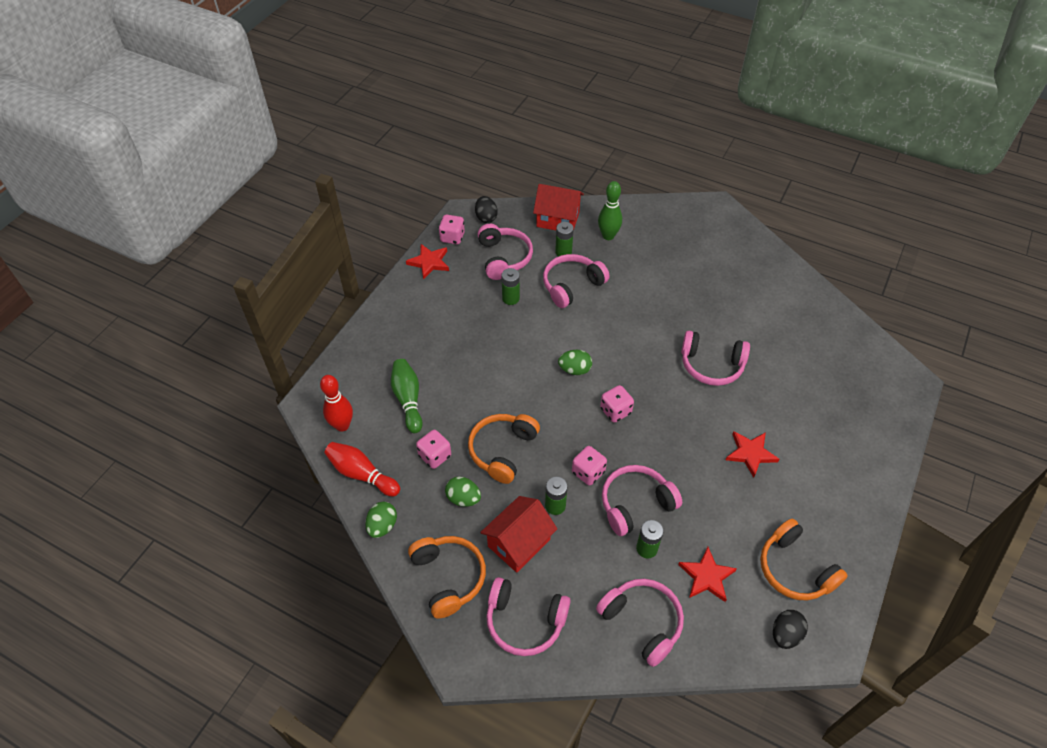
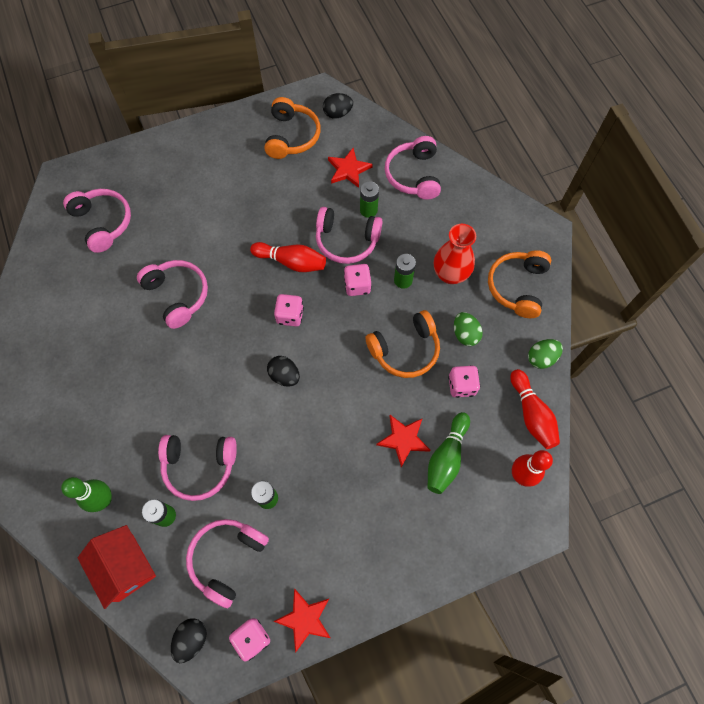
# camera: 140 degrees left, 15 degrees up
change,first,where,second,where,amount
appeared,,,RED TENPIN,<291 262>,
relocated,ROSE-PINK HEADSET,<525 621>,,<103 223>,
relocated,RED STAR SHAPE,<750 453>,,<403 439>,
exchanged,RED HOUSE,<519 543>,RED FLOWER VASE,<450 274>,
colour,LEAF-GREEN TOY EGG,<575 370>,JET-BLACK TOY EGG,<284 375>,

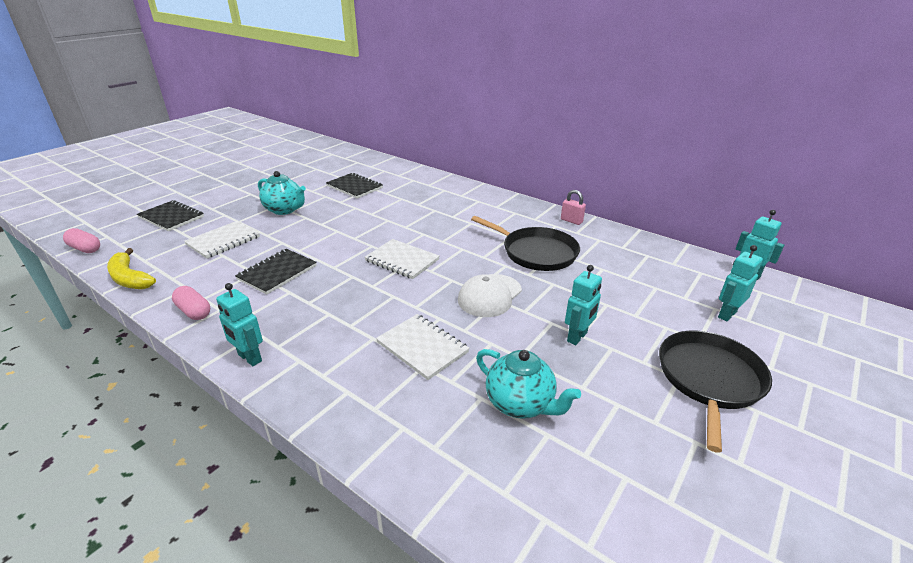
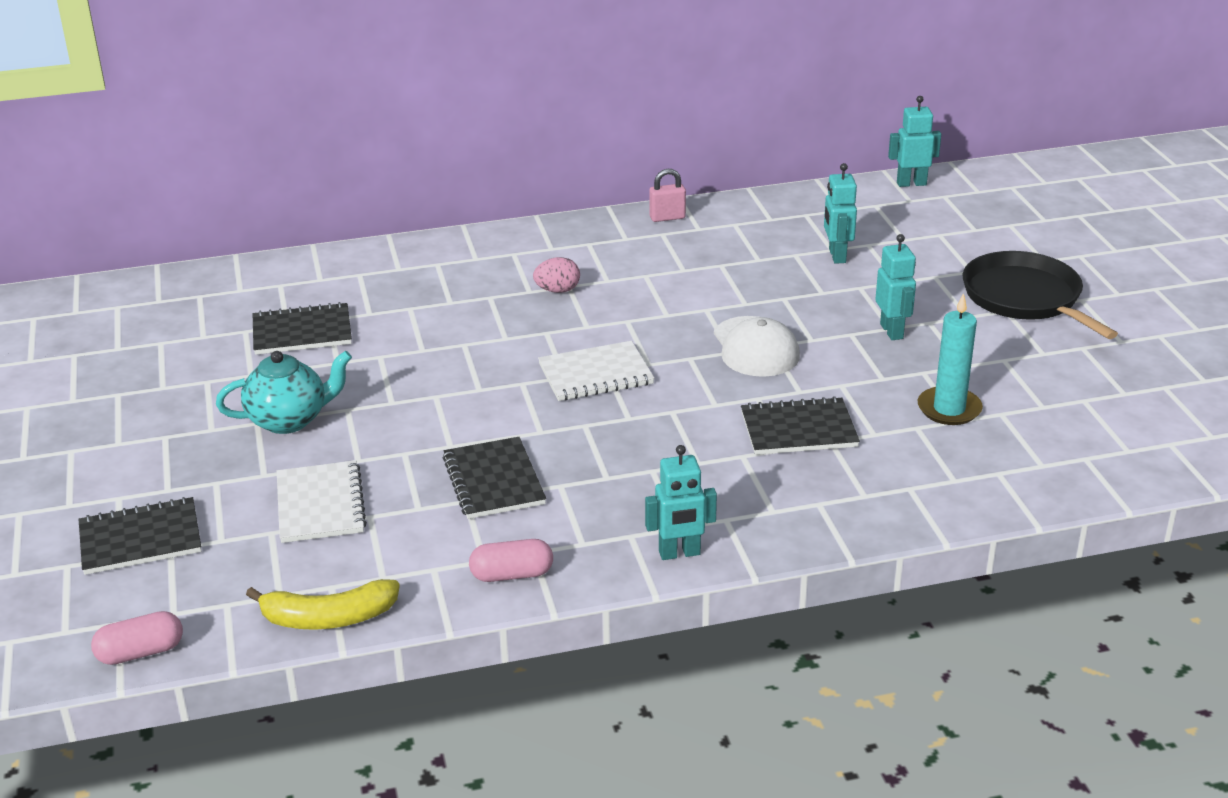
# camera: 50 degrees left, 0 degrees up
change,first,where,second,where,amount
missing,JET-BLACK SKILLET,<536 252>,,,
appeared,,,ROSE-PINK TOY EGG,<557 290>,
relocated,TURQUOISE ROBOT,<726 314>,,<836 256>,
exchanged,TURQUOISE CHINA TEAPOT,<520 404>,TURQUOISE CANDLE,<949 409>,
colour,SNOW-WHITE NOTEPAD,<422 347>,JET-BLACK NOTEPAD,<798 429>,

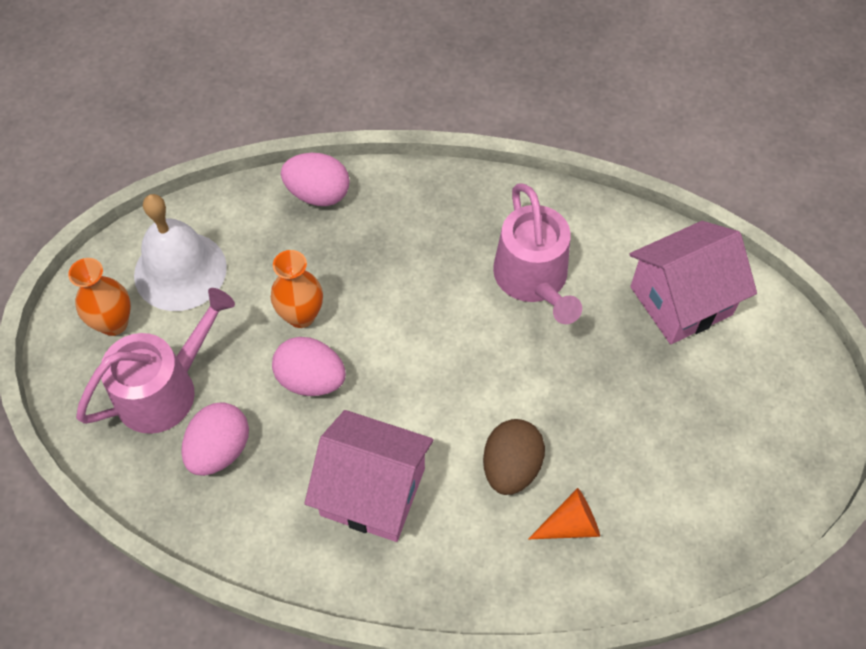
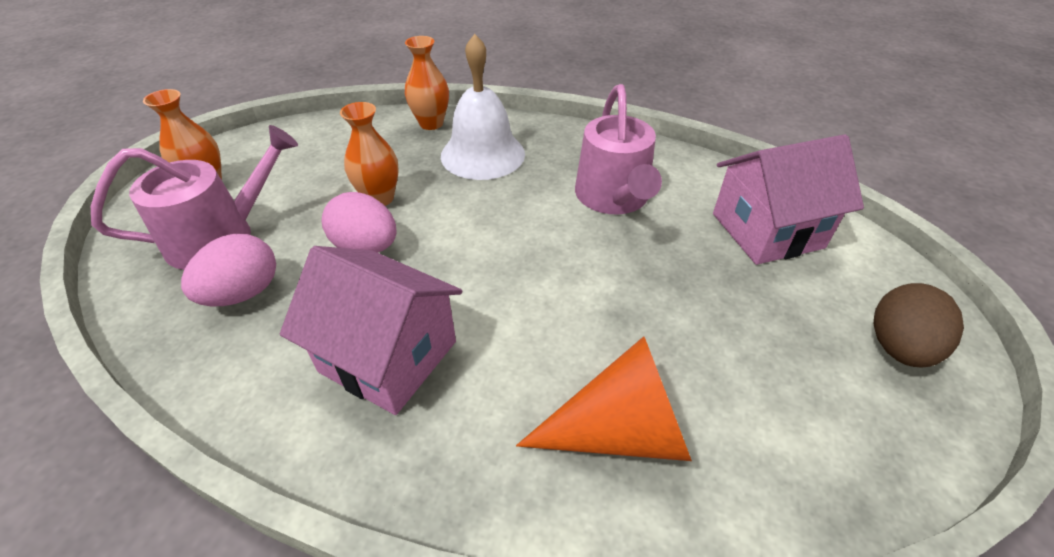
# camera: 10 degrees right, 15 degrees down
change,first,where,second,where,amount
relocated,SNOW-WHITE BELL,<180 271>,,<483 154>,
relocated,BROWN TOY EGG,<511 467>,,<898 347>,
exchanged,ROSE-PINK TOY EGG,<318 194>,ORANGE FLOWER VASE,<431 123>,
size,ORANGE CONE SHAPE,<570 524>,,<621 430>,x1.77

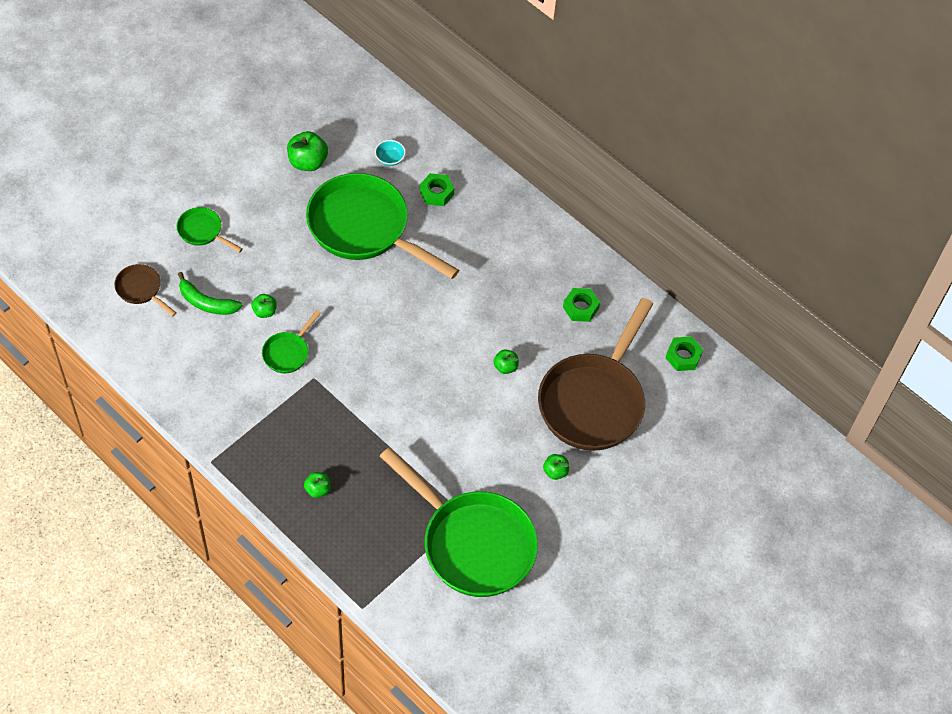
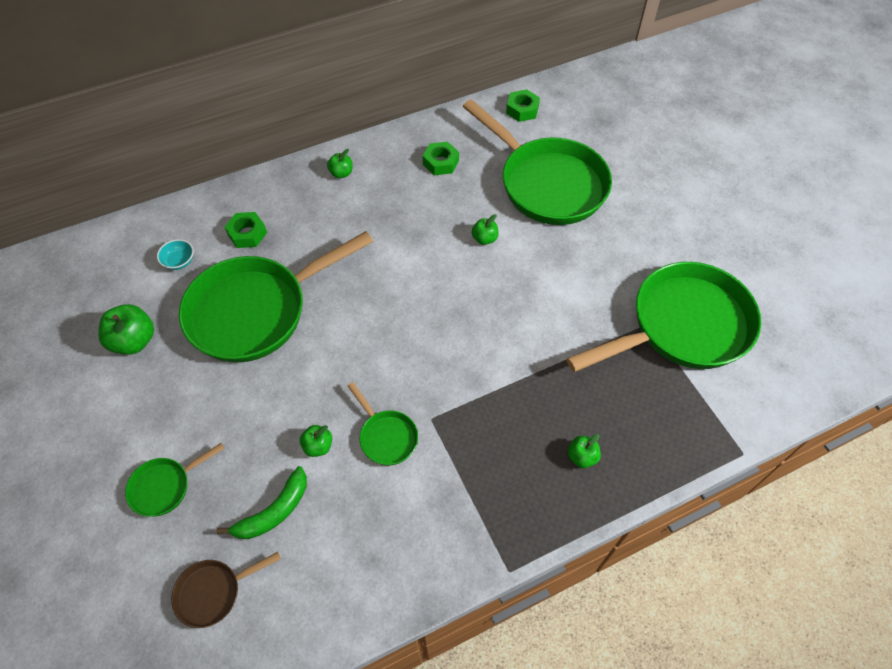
# camera: 65 degrees left, 0 degrees up
change,first,where,second,where,amount
relocated,LEAF-GREEN TOY APPLE,<555 472>,,<341 173>,
colour,BROWN SKILLET,<594 401>,LEAF-GREEN SKILLET,<547 183>,

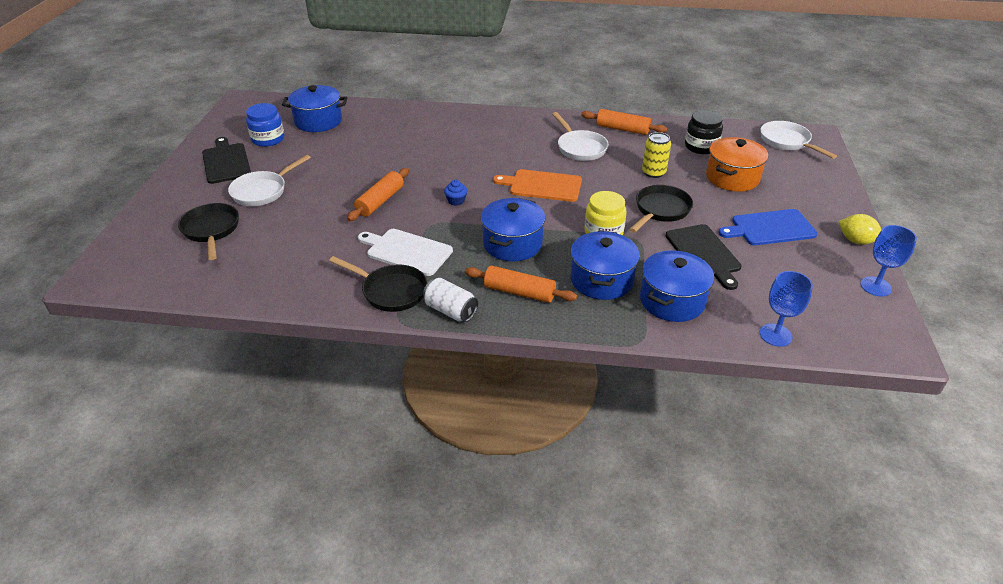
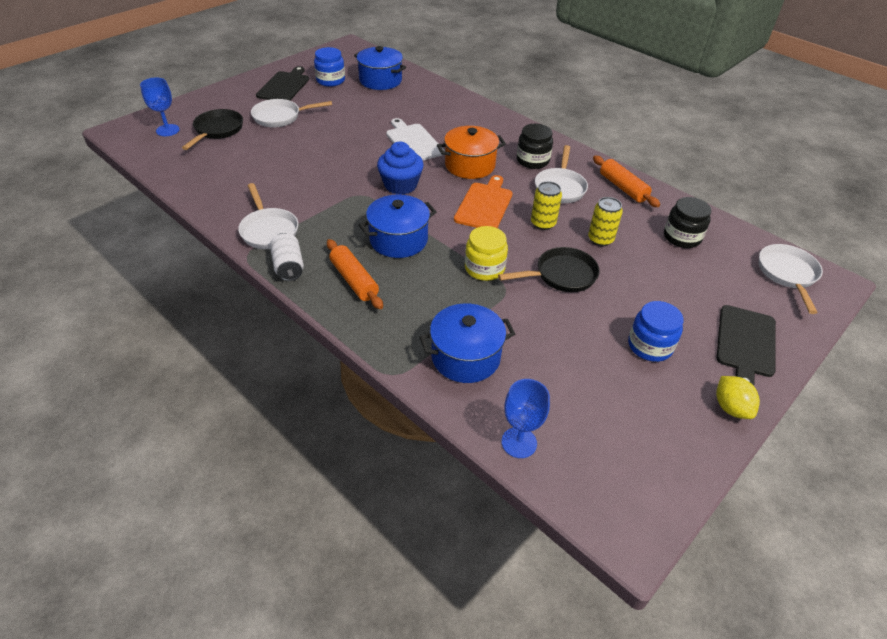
# camera: 35 degrees right, 5 degrees up
change,first,where,second,where,amount
missing,ORANGE DOUGH ROLLER,<380 201>,,,
missing,BLUE STOCKPOT,<601 280>,,,
appeared,,,JET-BLACK JAR,<532 160>,
appeared,,,GOLDEN CAN,<543 223>,
relocated,SNOW-WHITE BREAD BOARD,<406 251>,,<413 142>,
relocated,JET-BLACK BREAD BOARD,<704 253>,,<746 343>,
relocated,ORANGE STOCKPOT,<732 178>,,<469 165>,
relocated,BLUE WINE GLASS,<875 286>,,<167 130>,
exchanged,BLUE BREAD BOARD,<770 228>,BLUE JAR,<650 346>,
colour,JET-BLACK SKILLET,<391 291>,SNOW-WHITE SKILLET,<268 230>,
spun,ORANGE BREAD BOARD,<542 186>,,<484 205>,60 degrees clockwise
size,BLUE CUPCAKE,<456 201>,,<400 185>,x2.05

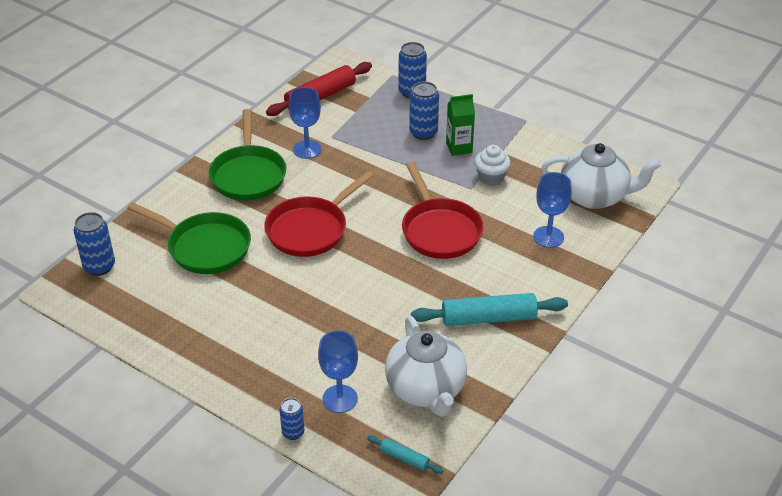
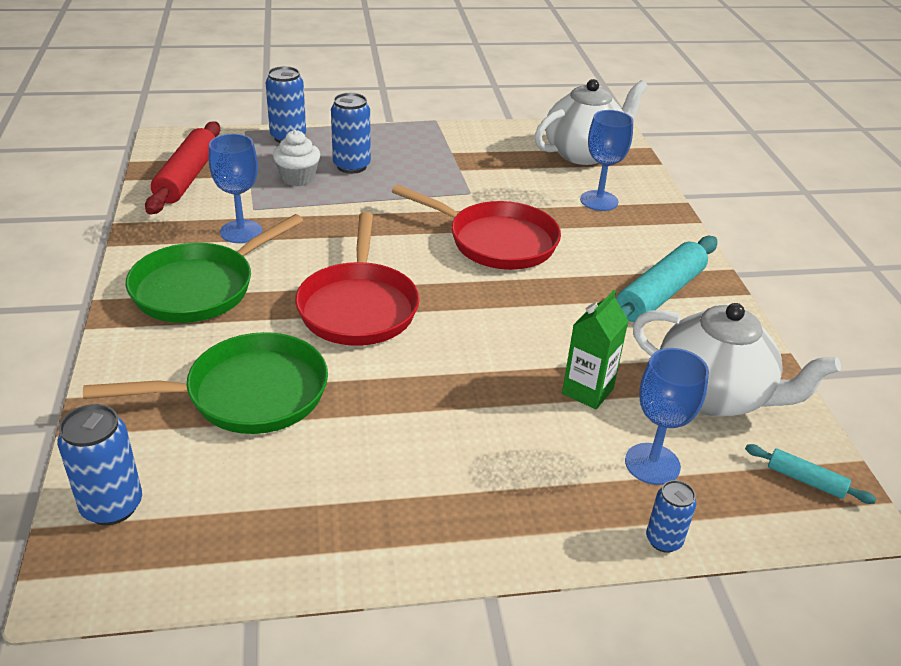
# camera: 45 degrees left, 5 degrees down
change,first,where,second,where,amount
relocated,LEAF-GREEN CARTON,<459 147>,,<587 391>,
relocated,SNOW-WHITE CUPCAKE,<491 177>,,<298 178>,
spun,LEAF-GREEN SKILLET,<248 175>,,<200 288>,90 degrees clockwise
spun,TURQUOISE DOUGH ROLLER,<404 458>,,<805 480>,45 degrees clockwise

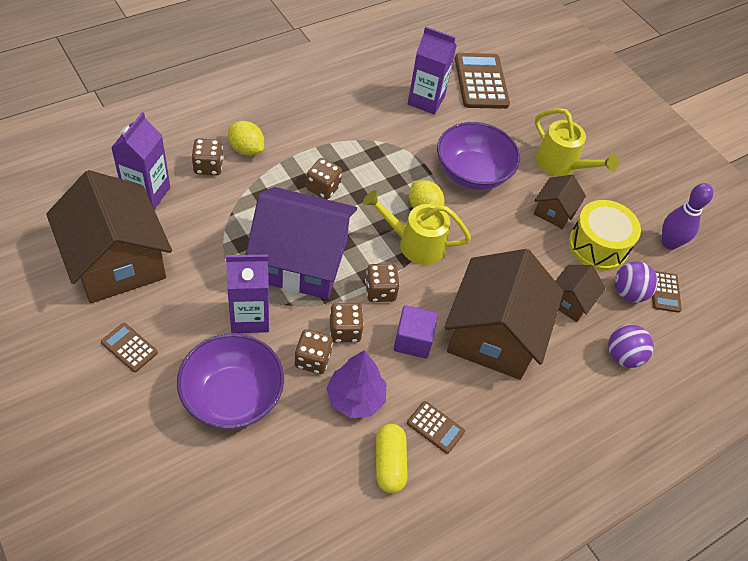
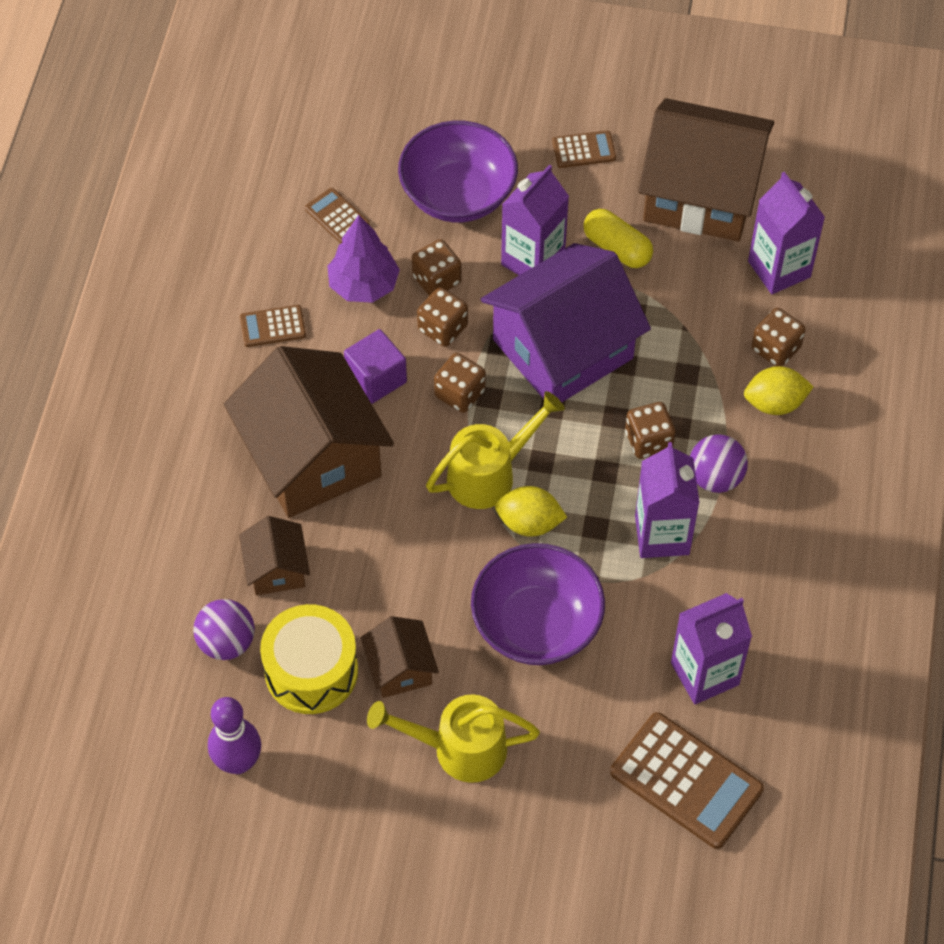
# camera: 140 degrees right, 5 degrees up
change,first,where,second,where,amount
appeared,,,ROYAL PURPLE CARTON,<662 535>,
relocated,GOLDEN CAPSULE,<389 463>,,<617 248>,
relocated,ROYAL PURPLE PLAY BALL,<623 356>,,<715 477>,
relocated,BROWN CALCULATOR,<664 292>,,<337 216>,

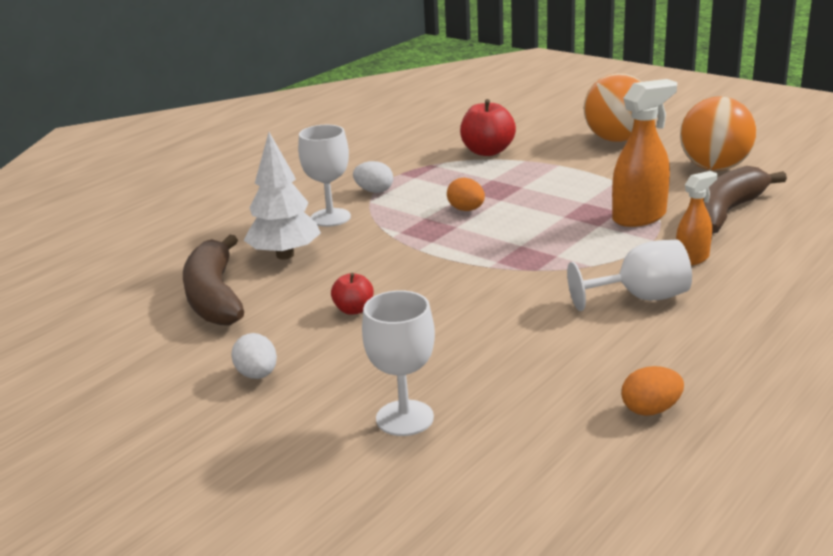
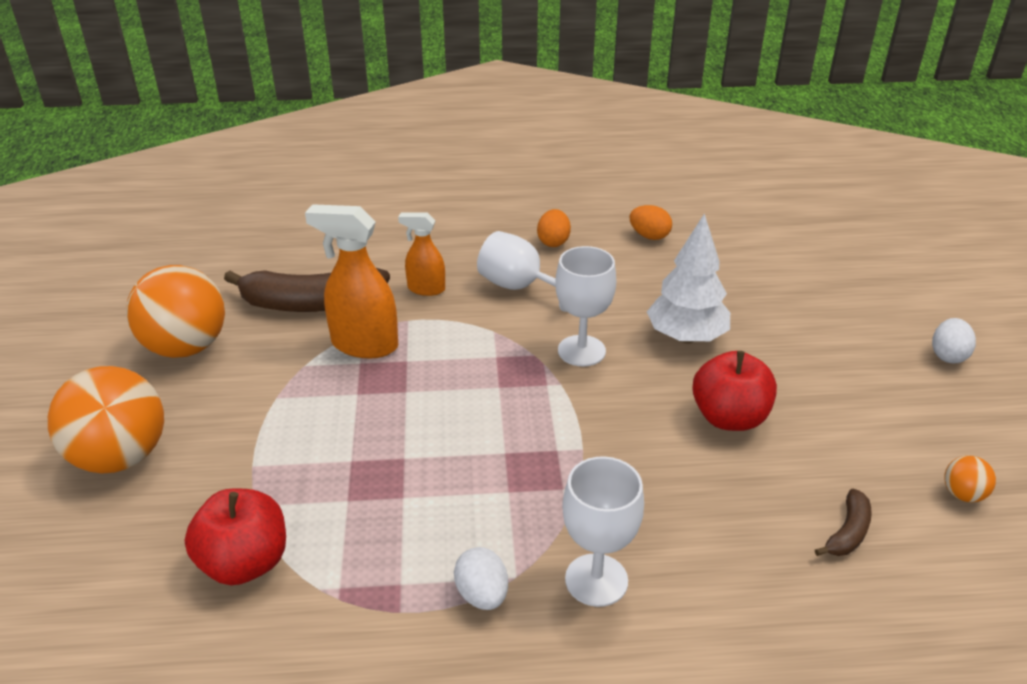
# camera: 135 degrees left, 10 degrees up
change,first,where,second,where,amount
appeared,,,ORANGE PLAY BALL,<962 494>,
relocated,SNOW-WHITE TOY EGG,<257 375>,,<948 355>,
relocated,SNOW-WHITE TREE,<285 255>,,<686 337>,
relocated,SNOW-WHITE WINE GLASS,<404 418>,,<581 351>,
relocated,ORANGE TOY EGG,<466 210>,,<553 242>,
size,BROWN BANANA FRUIT,<214 297>,,<848 532>,x0.46
size,RED TOY APPLE,<354 310>,,<729 418>,x1.76

